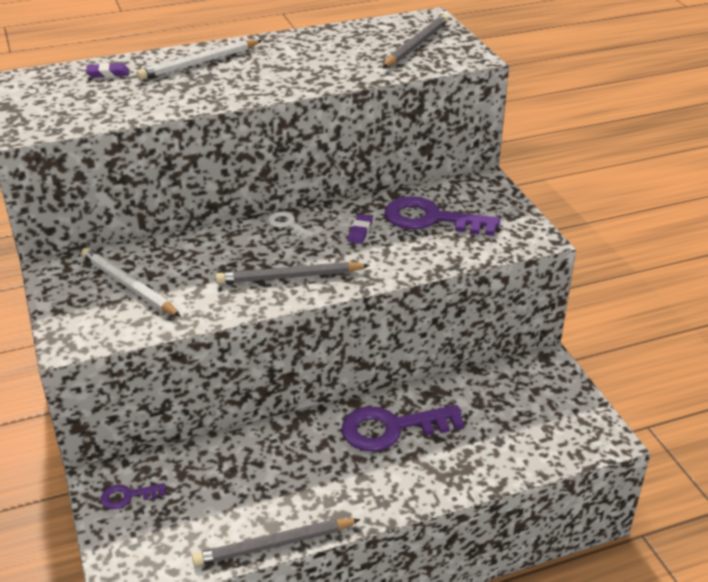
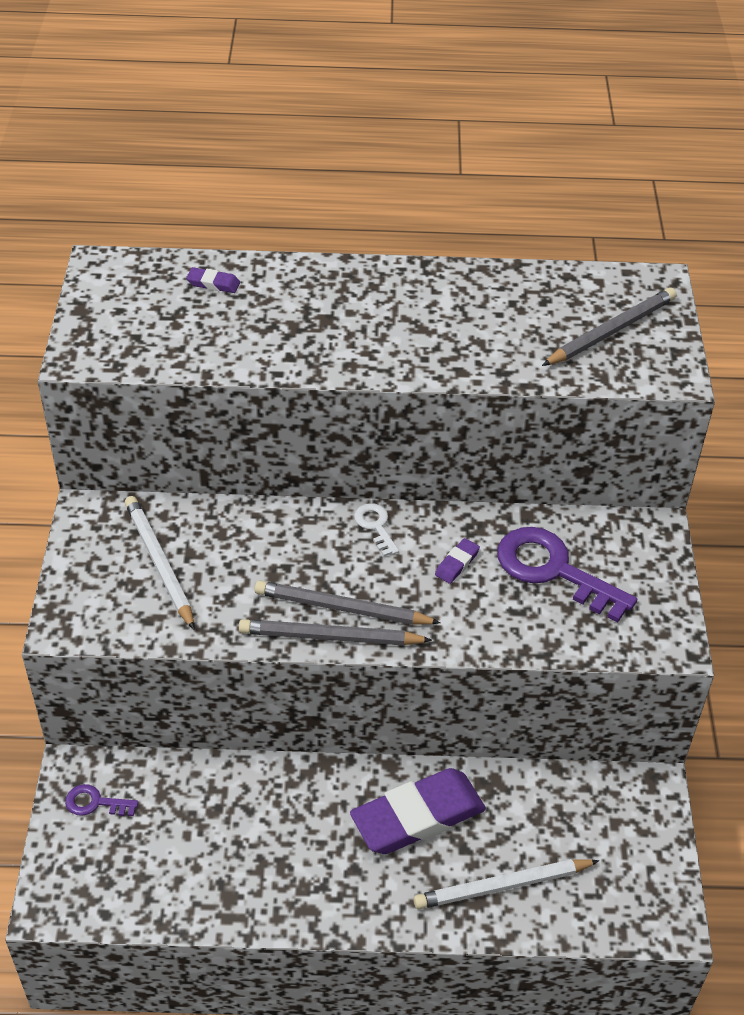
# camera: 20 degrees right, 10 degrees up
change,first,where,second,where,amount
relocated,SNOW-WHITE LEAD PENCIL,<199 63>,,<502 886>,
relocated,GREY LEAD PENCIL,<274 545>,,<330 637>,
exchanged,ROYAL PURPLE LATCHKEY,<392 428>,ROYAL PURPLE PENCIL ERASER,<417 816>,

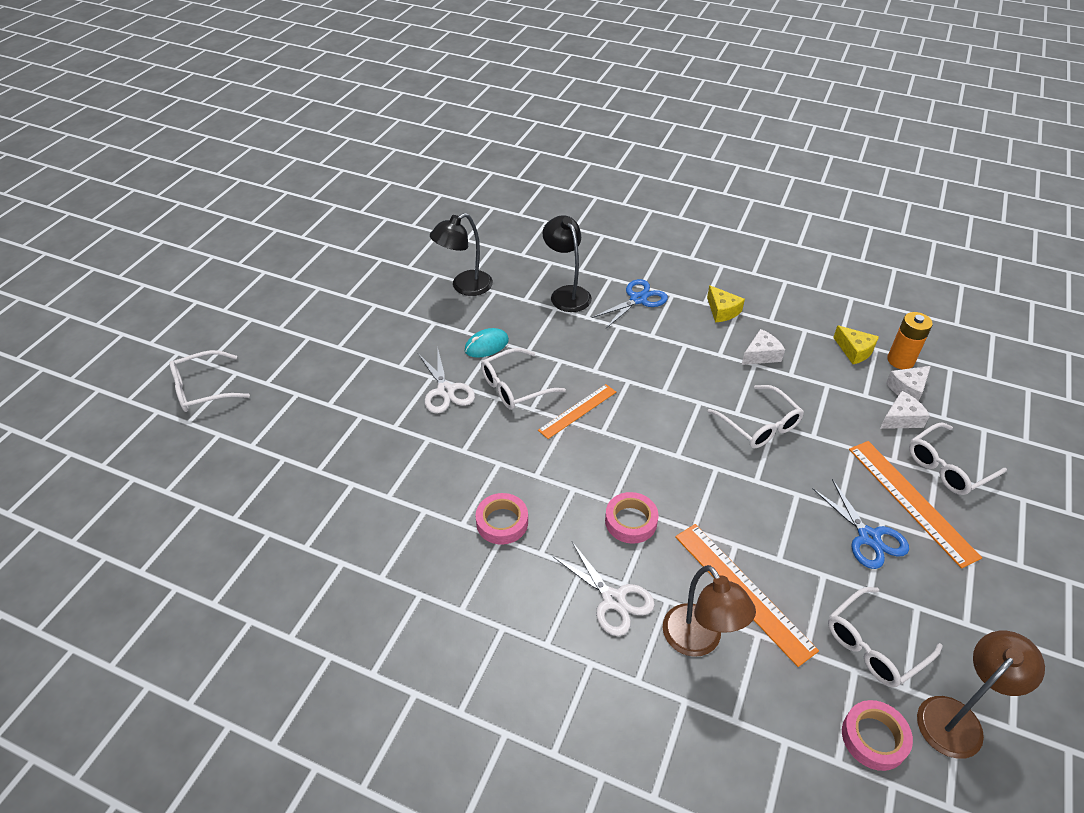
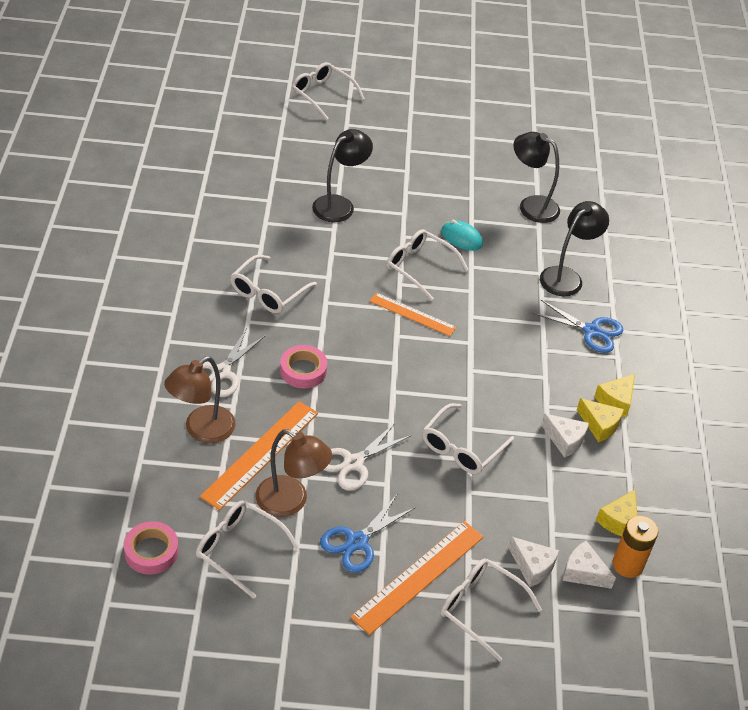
# camera: 65 degrees right, 0 degrees up
change,first,where,second,where,amount
appeared,,,JET-BLACK LAMP,<339 204>,
appeared,,,GOLDEN CHEESE,<599 425>,
relocated,SNOW-WHITE SCISSORS,<445 391>,,<353 463>,
relocated,BROWN LAMP,<957 718>,,<291 502>,
exchanged,ROSE-PINK STICKY TAPE,<502 522>,SNOW-WHITE SPECTACLES,<268 292>,

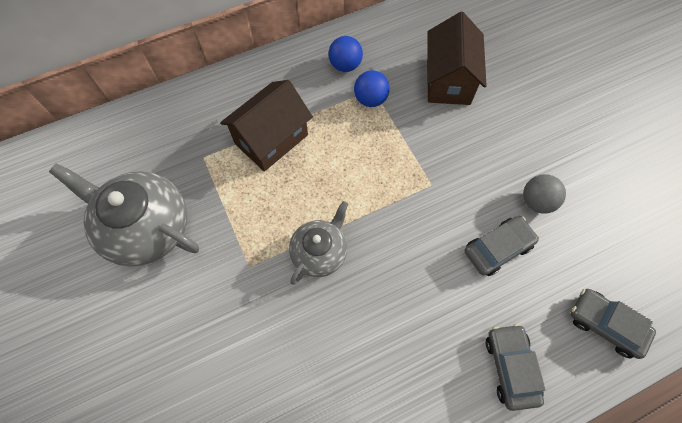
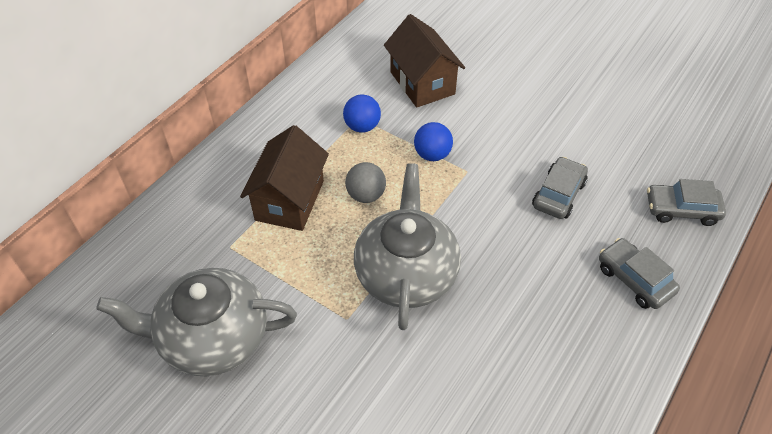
# camera: 30 degrees left, 15 degrees down
change,first,where,second,where,amount
relocated,BLUE PLAY BALL,<345 65>,,<432 155>,
relocated,GREY PLAY BALL,<536 201>,,<366 195>,
size,GREY CHINA TEAPOT,<319 252>,,<406 273>,x1.68

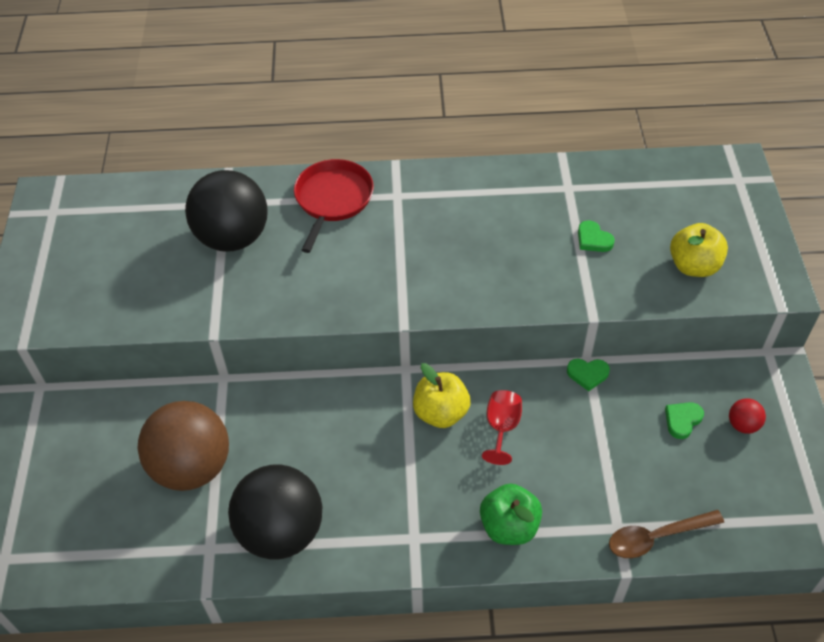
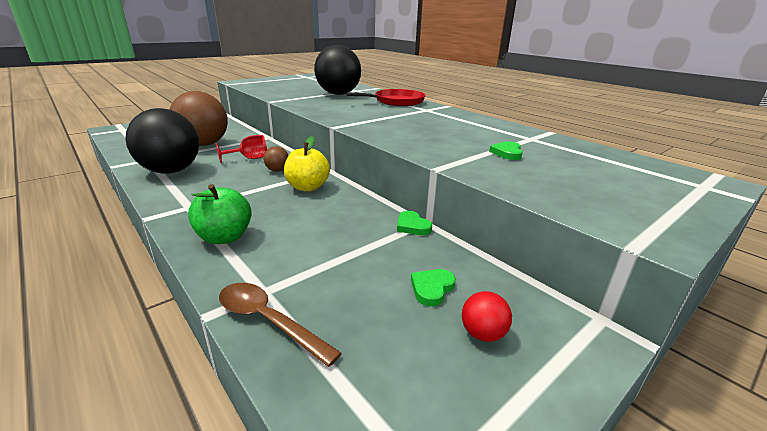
# camera: 50 degrees right, 25 degrees down
change,first,where,second,where,amount
missing,GOLDEN TOY APPLE,<693 266>,,,
appeared,,,BROWN PLAY BALL,<277 170>,
relocated,RED WINE GLASS,<502 428>,,<249 158>,
spun,LEAF-GREEN HEART SHAPE,<682 420>,,<432 288>,60 degrees counterclockwise

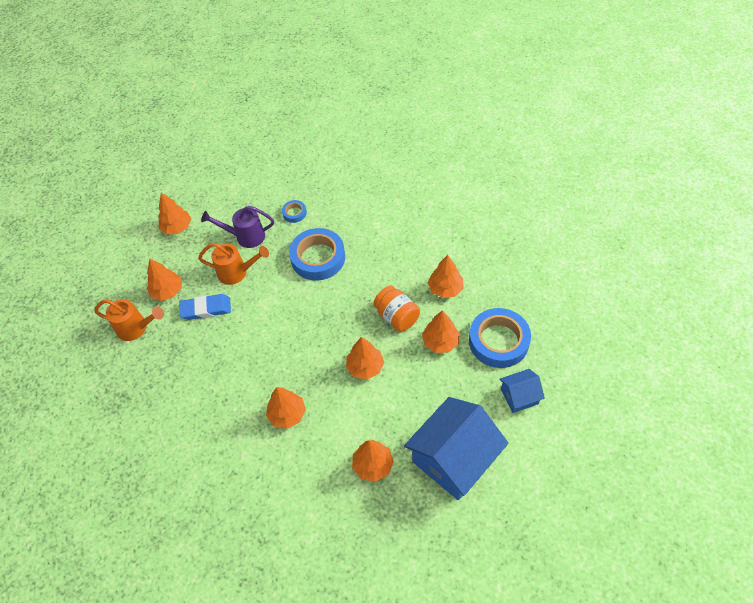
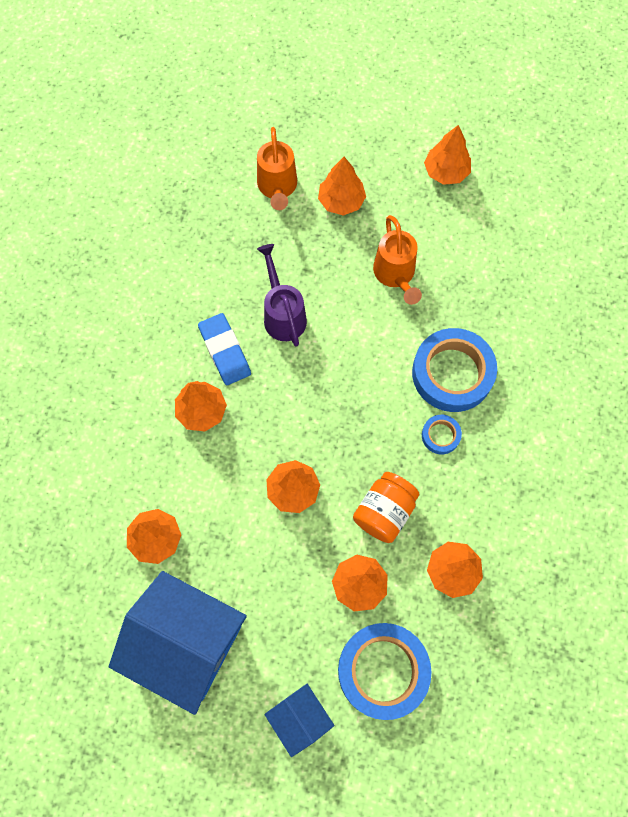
# camera: 70 degrees right, 15 degrees up
change,first,where,second,where,amount
relocated,BLUE PENCIL ERASER,<206 309>,,<225 351>,
relocated,ROYAL PURPLE WATERING CAN,<246 236>,,<283 315>,
relocated,BLUE STICKY TAPE,<294 213>,,<440 435>,

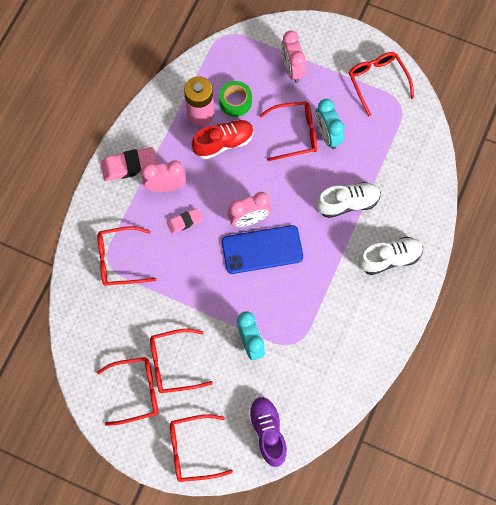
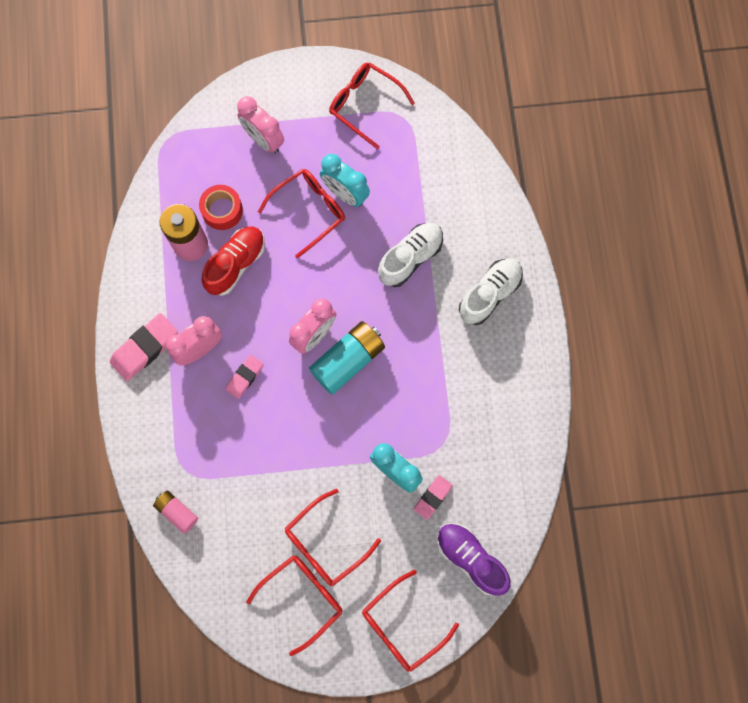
# camera: 30 degrees left, 5 degrees up
change,first,where,second,where,amount
missing,RED SPECTACLES,<119 260>,,,
appeared,,,ROSE-PINK AA BATTERY,<177 512>,
appeared,,,ROSE-PINK PENCIL ERASER,<433 497>,
exchanged,BLUE PHONE,<262 249>,TURQUOISE AA BATTERY,<348 361>,
colour,LEAF-GREEN STICKY TAPE,<235 102>,RED STICKY TAPE,<222 210>,

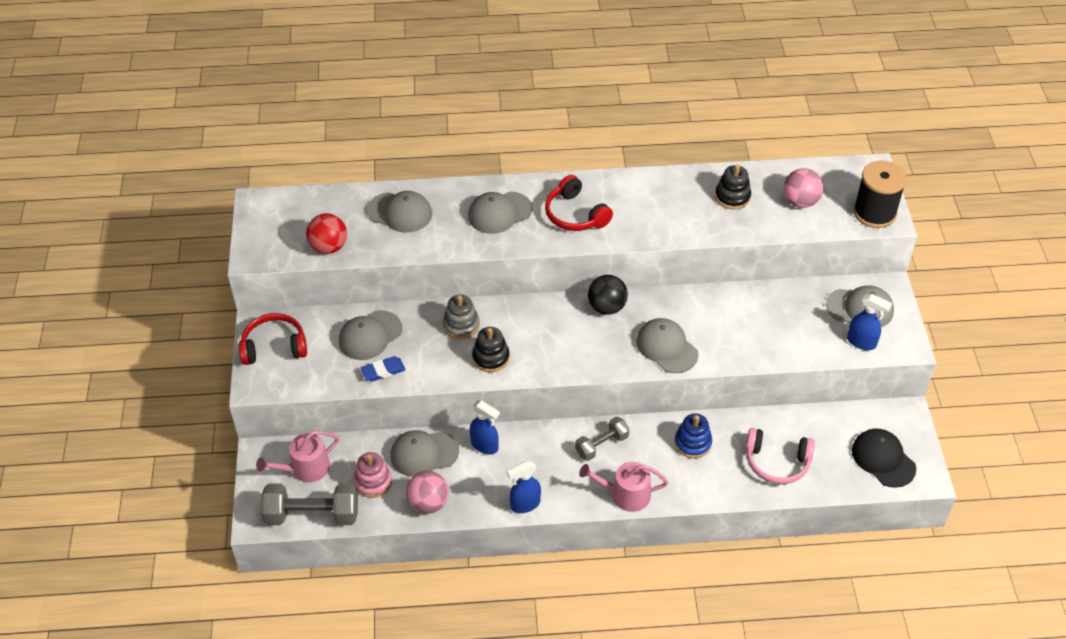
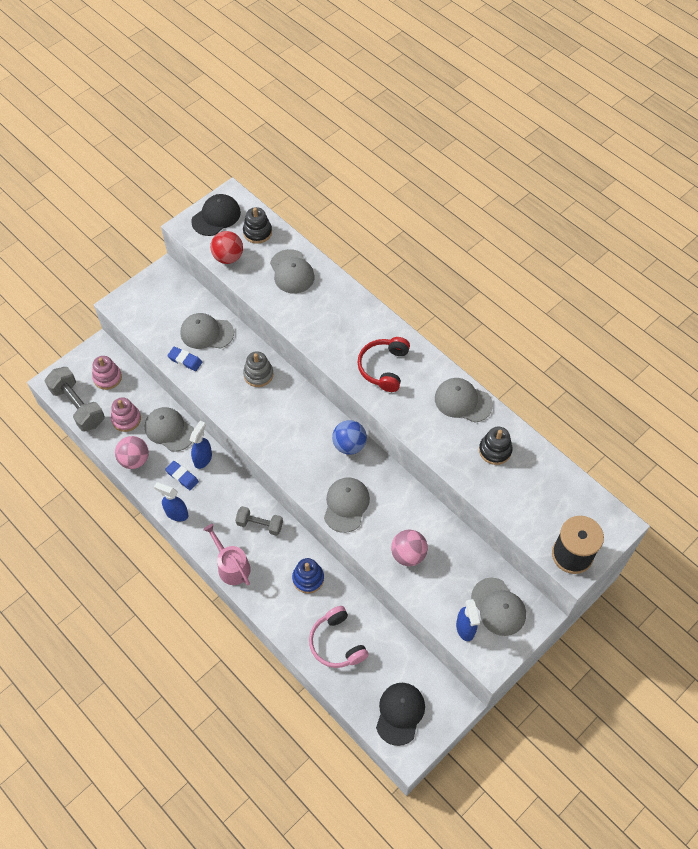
# camera: 50 degrees right, 10 degrees up
change,first,where,second,where,amount
missing,RED HEADSET,<274 347>,,,
appeared,,,BLUE PENCIL ERASER,<182 476>,
appeared,,,JET-BLACK PEAKED CAP,<216 217>,
relocated,GREY PEAKED CAP,<499 213>,,<463 401>,
relocated,JET-BLACK STACKING TOY,<491 357>,,<257 232>,
relocated,ROSE-PINK PLAY BALL,<800 201>,,<408 554>,
exchanged,ROSE-PINK WATERING CAN,<305 468>,ROSE-PINK STACKING TOY,<107 377>,
colour,JET-BLACK PLAY BALL,<607 307>,BLUE PLAY BALL,<349 445>,
spun,BLUE SPRAY CLEANER,<485 445>,,<203 458>,150 degrees counterclockwise

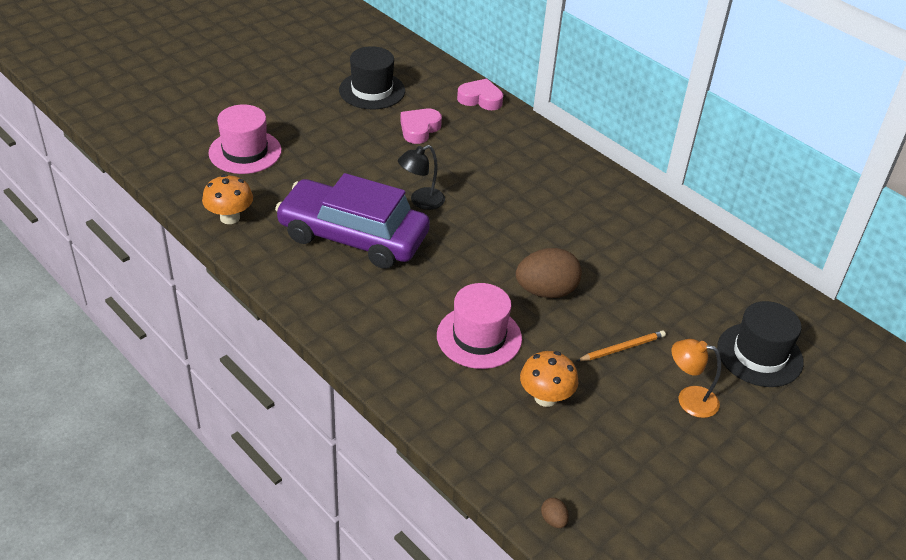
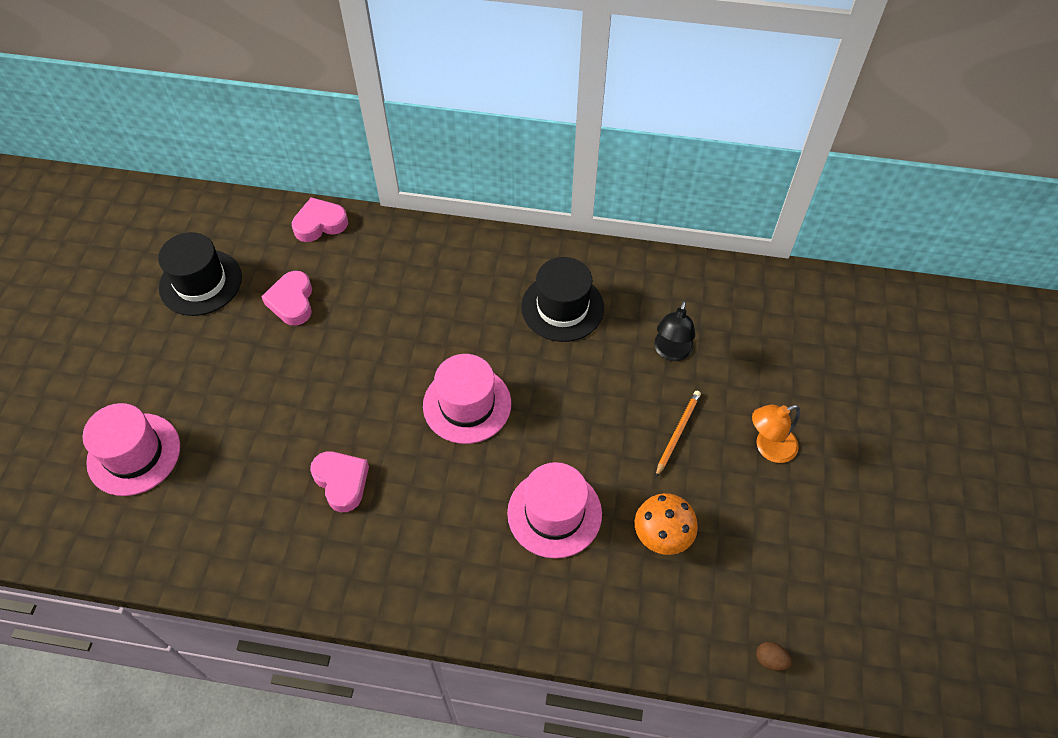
# camera: 35 degrees left, 15 degrees up
change,first,where,second,where,amount
missing,ORANGE MUSHROOM,<230 217>,,,
missing,BROWN TOY EGG,<546 291>,,,
appeared,,,ROSE-PINK HAT,<467 404>,
relocated,JET-BLACK LAMP,<421 201>,,<671 352>,
relocated,JET-BLACK HAT,<759 355>,,<562 307>,
exchanged,ROYAL PURPLE AUTOMOBILE,<353 236>,ROSE-PINK HEART SHAPE,<341 482>,

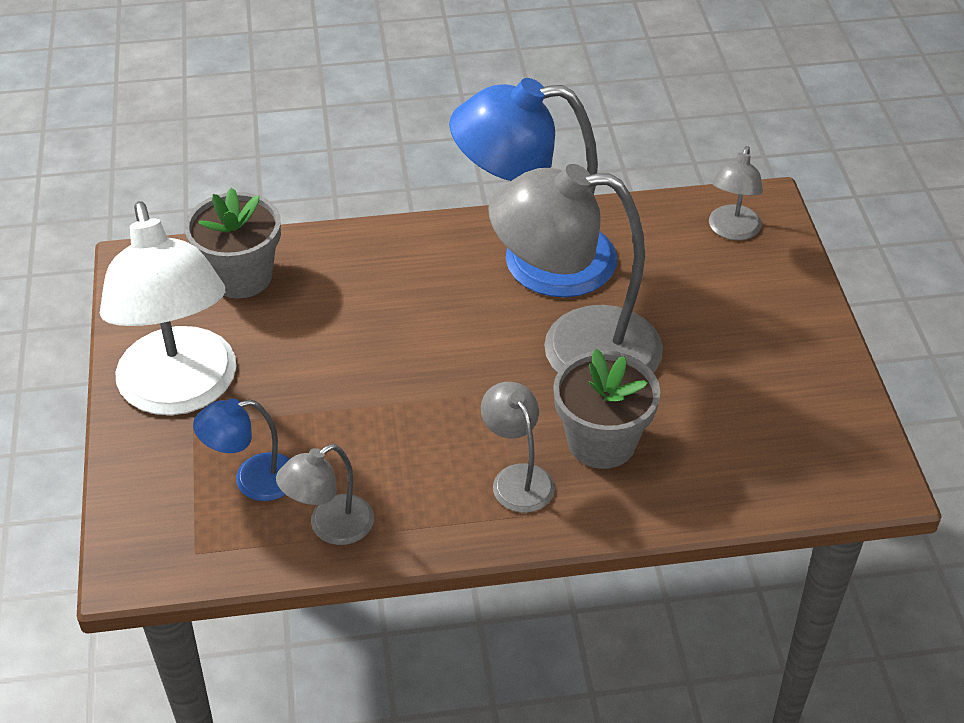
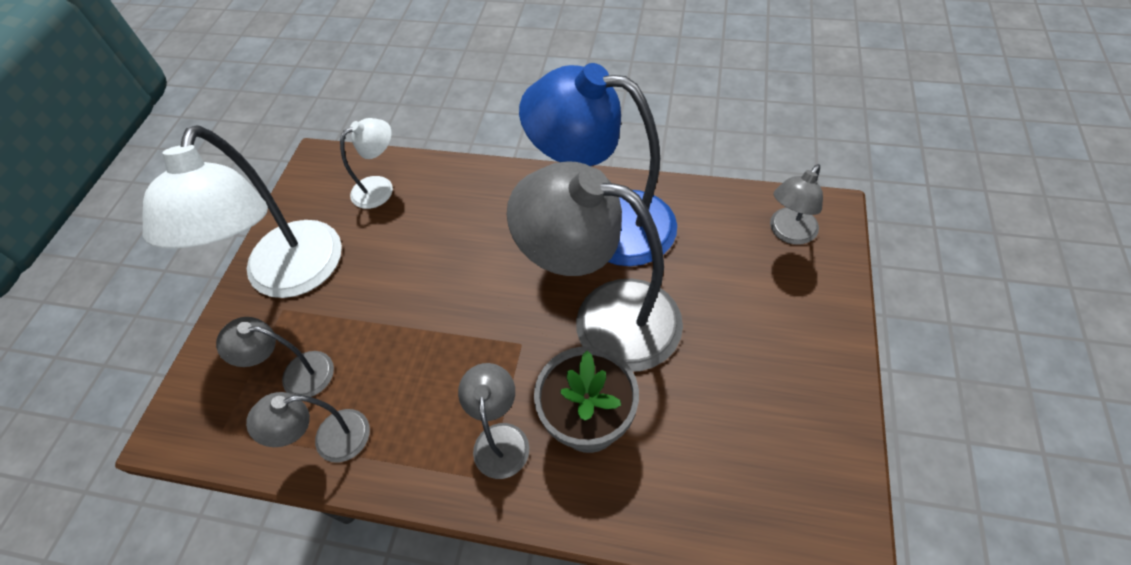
# camera: 25 degrees right, 10 degrees up
change,first,where,second,where,amount
exchanged,GREY PLANT POT,<241 277>,SNOW-WHITE LAMP,<380 188>,
colour,BLUE LAMP,<252 480>,GREY LAMP,<297 374>,

